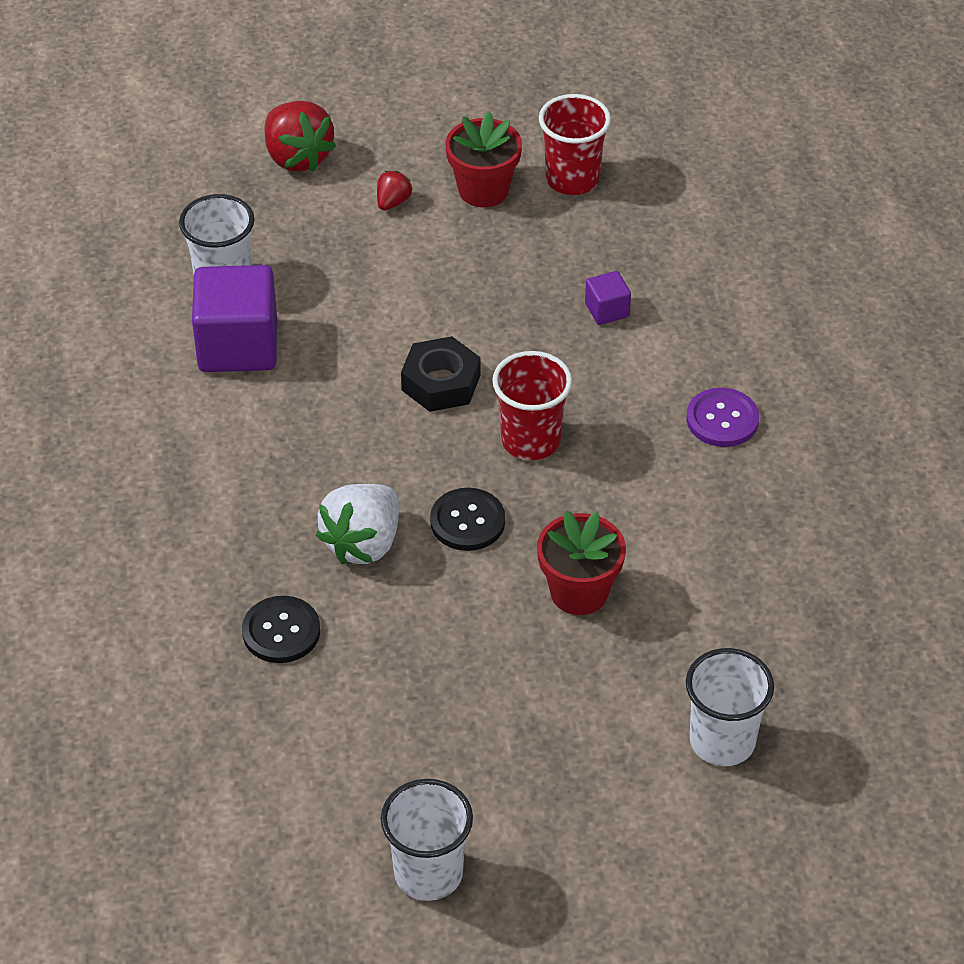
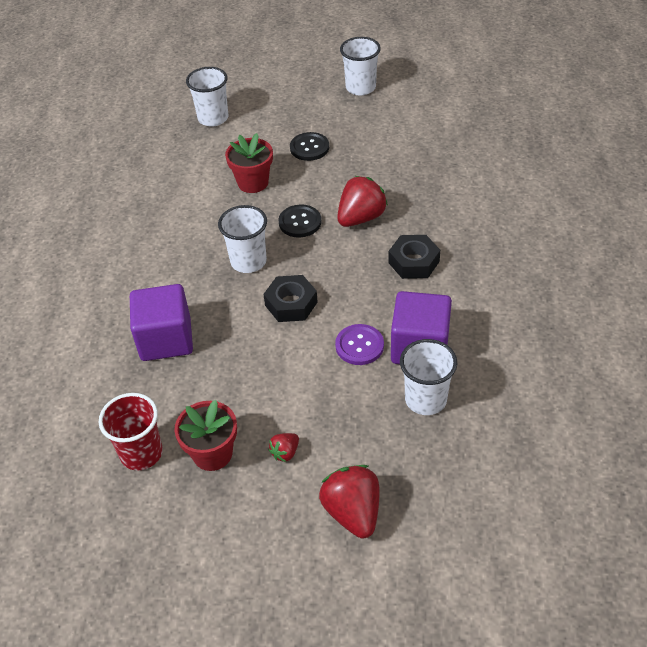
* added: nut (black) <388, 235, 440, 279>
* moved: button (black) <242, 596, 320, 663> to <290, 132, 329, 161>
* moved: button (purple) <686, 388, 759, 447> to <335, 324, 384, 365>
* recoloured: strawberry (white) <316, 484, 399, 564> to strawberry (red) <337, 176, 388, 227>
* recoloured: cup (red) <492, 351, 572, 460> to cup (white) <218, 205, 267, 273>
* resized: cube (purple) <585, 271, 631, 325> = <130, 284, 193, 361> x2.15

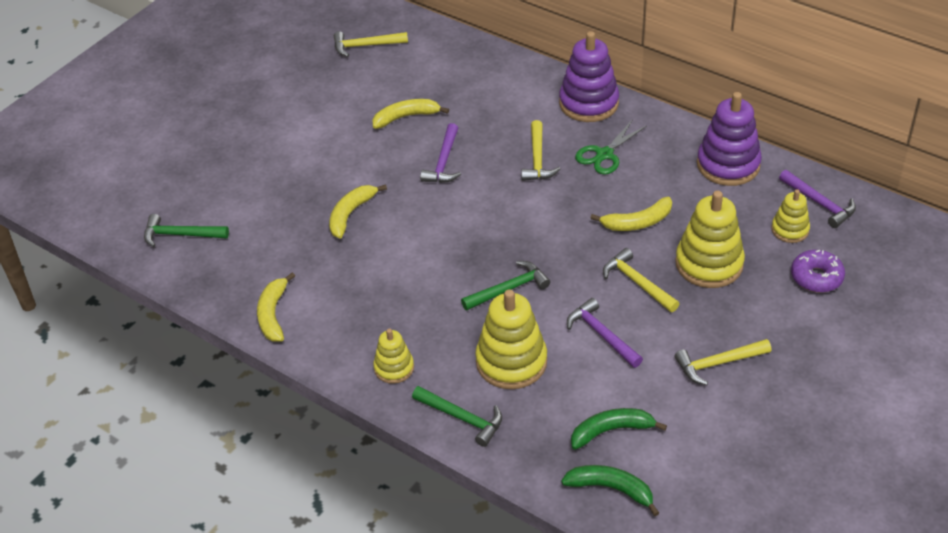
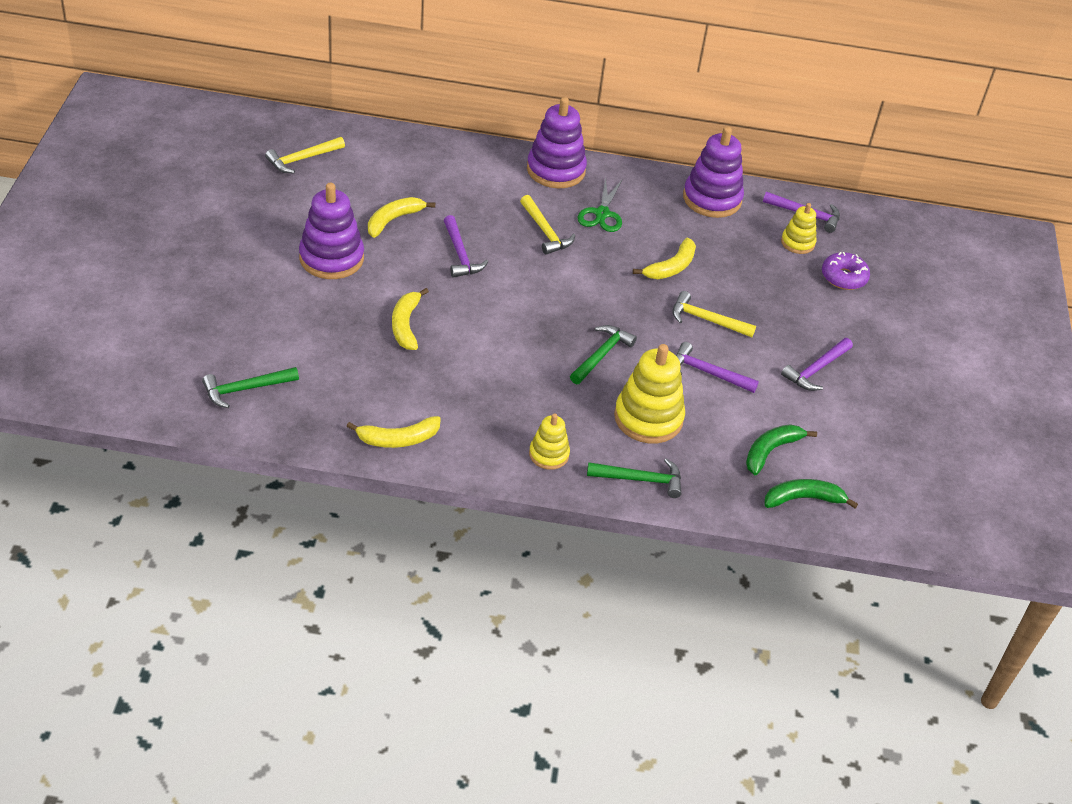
* removed: stacking toy (yellow) <675, 191, 745, 288>
* added: stacking toy (purple) <299, 183, 364, 279>
* recoloured: hammer (yellow) <675, 339, 771, 385> to hammer (purple) <781, 338, 853, 391>
* turned: banana (yellow) <257, 272, 295, 342> = <347, 416, 441, 448> 75 degrees counterclockwise

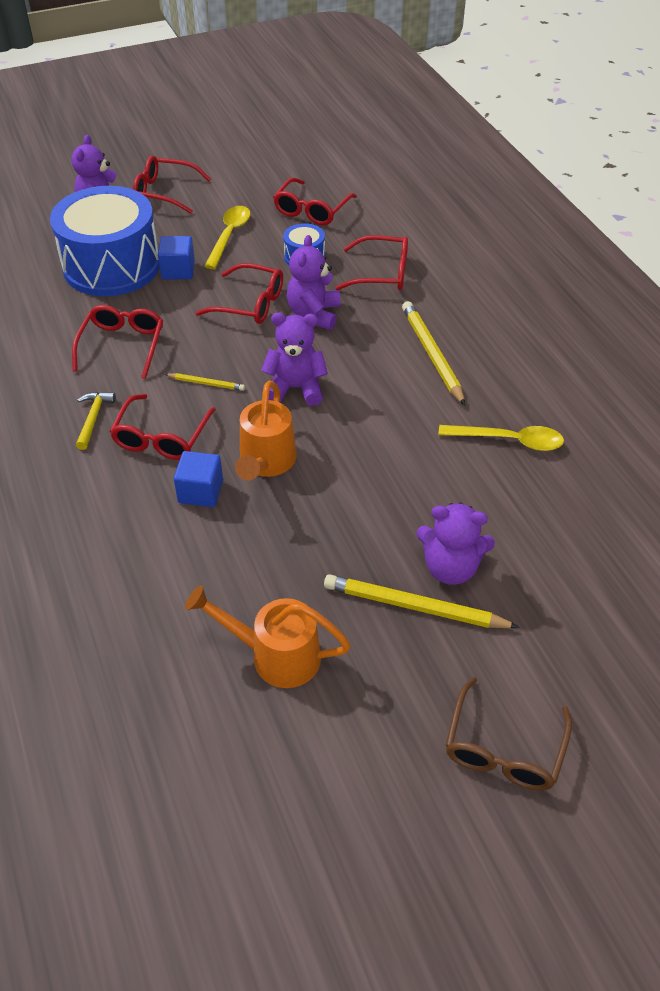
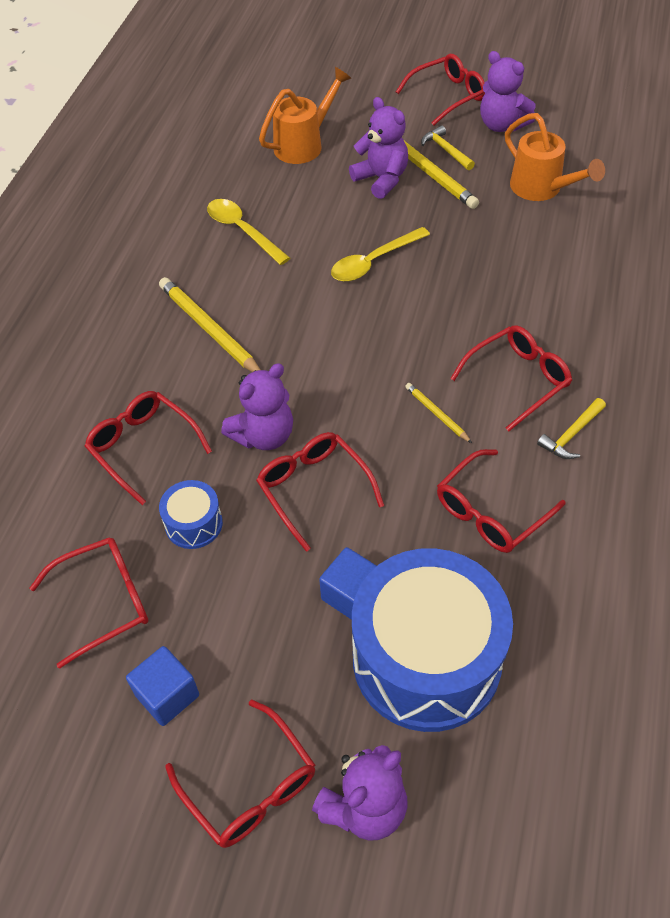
* added: hammer (yellow) <421, 125, 475, 170>
* moved: cube (blue) <174, 451, 223, 507> to <126, 646, 199, 726>
* moved: spoon (yellow) <204, 206, 251, 269> to <331, 227, 430, 282>
* moved: watering can (orange) <235, 381, 297, 480> to <259, 67, 351, 164>
* moved: teddy bear (purple) <261, 312, 328, 406> to <480, 51, 536, 132>
* recoloured: glasses (brown) <445, 677, 572, 791> to glasses (red) <396, 54, 485, 126>
* turned: pencil (yellow) <402, 301, 466, 406> = <159, 277, 261, 372> 120 degrees clockwise

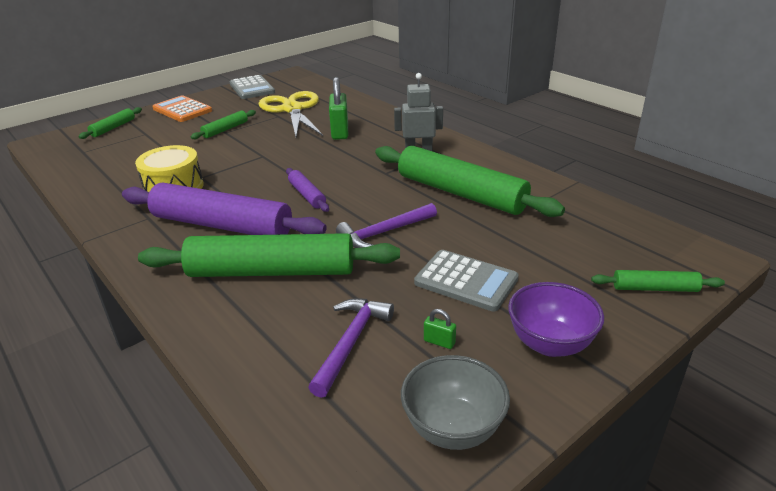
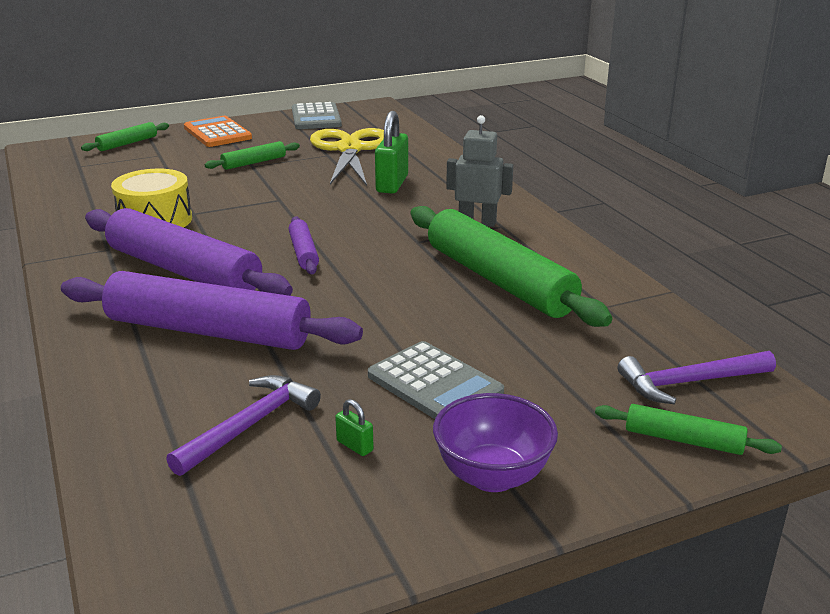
* removed: bowl (grey) <401, 355, 510, 450>
* moved: hammer (purple) <336, 203, 437, 248> to <618, 351, 776, 404>
* recoloured: rolling pin (green) <138, 233, 400, 277> to rolling pin (purple) <61, 271, 363, 350>

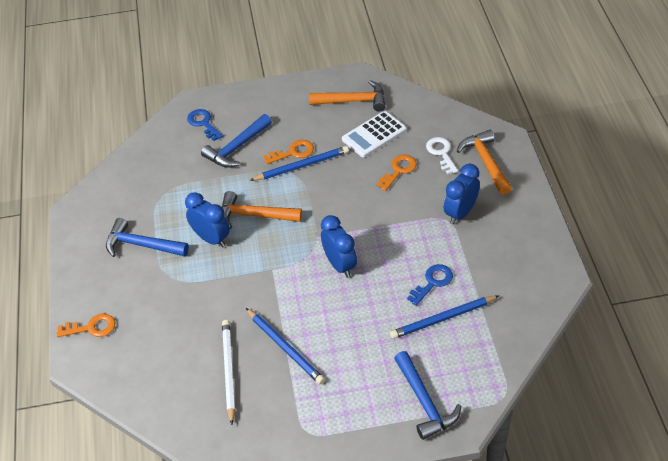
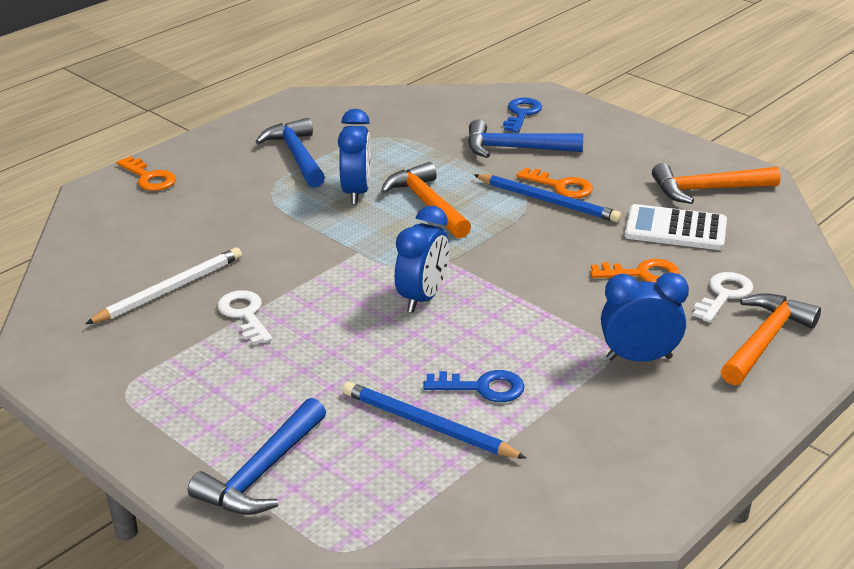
* replaced: pencil (blue) <246, 308, 325, 384> to key (white) <217, 290, 273, 345>
* turned: hammer (orange) <309, 80, 385, 112> = <652, 163, 780, 204> 120 degrees clockwise

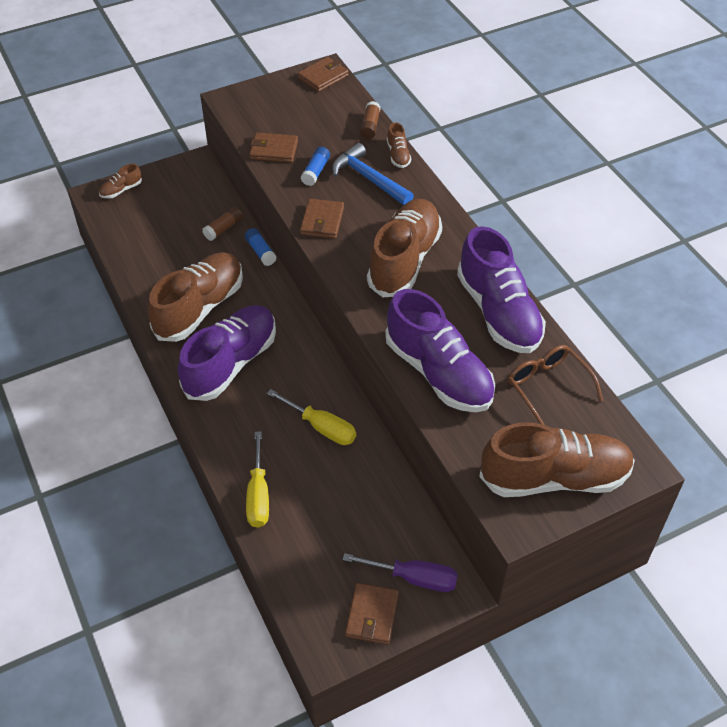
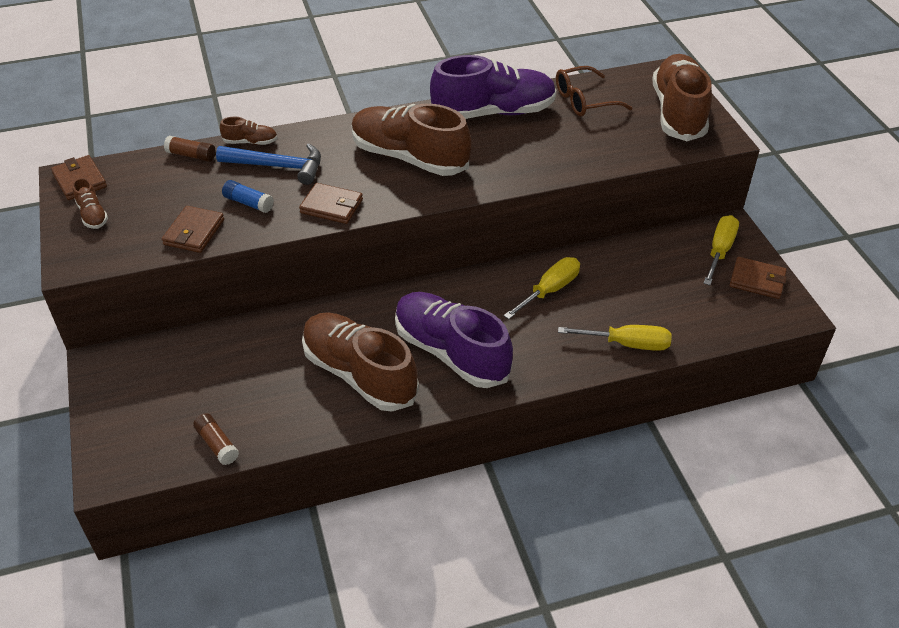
* removed: glue stick (blue) <245, 228, 277, 266>
* removed: shoe (purple) <385, 289, 495, 412>
* moved: shoe (brown) <99, 164, 142, 199> to <72, 178, 108, 229>
* moved: glue stick (brown) <203, 207, 243, 241> to <193, 413, 239, 465>
* recoloured: screwdriver (purple) <342, 553, 458, 592> to screwdriver (yellow) <704, 215, 739, 285>
* turned: hammer (blue) <332, 143, 414, 205> = <216, 143, 321, 185> 135 degrees counterclockwise

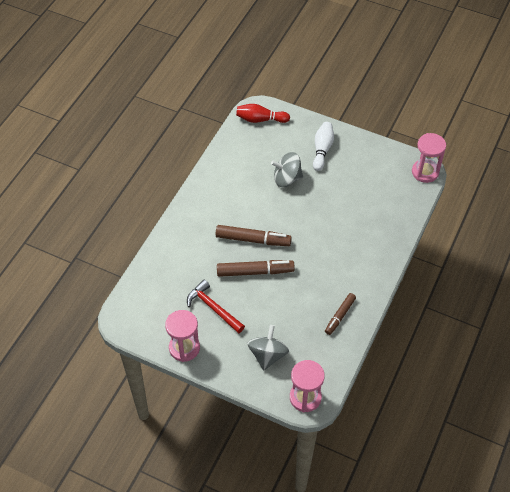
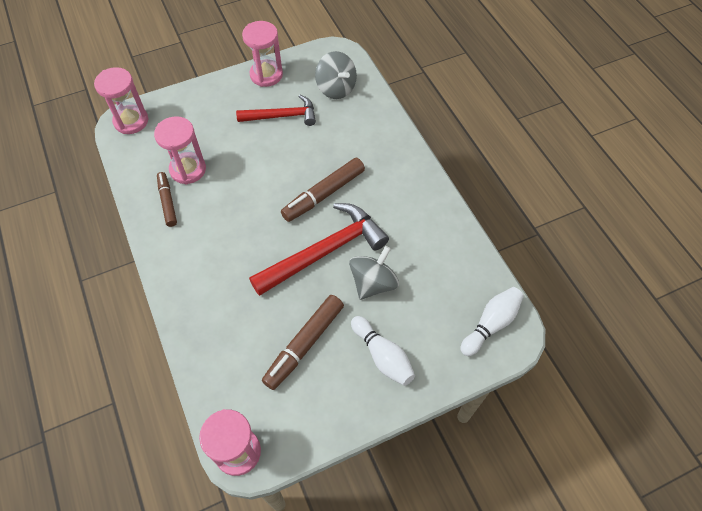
* added: hourglass (pink) <154, 116, 206, 184>
* added: hammer (red) <249, 203, 389, 296>
* moved: marker (brown) <217, 260, 295, 277> to <262, 295, 344, 390>
* moved: spinning top (grey) <247, 325, 289, 371> to <315, 51, 357, 99>
* recoloured: bowling pin (red) <236, 104, 290, 123> to bowling pin (white) <460, 287, 524, 356>

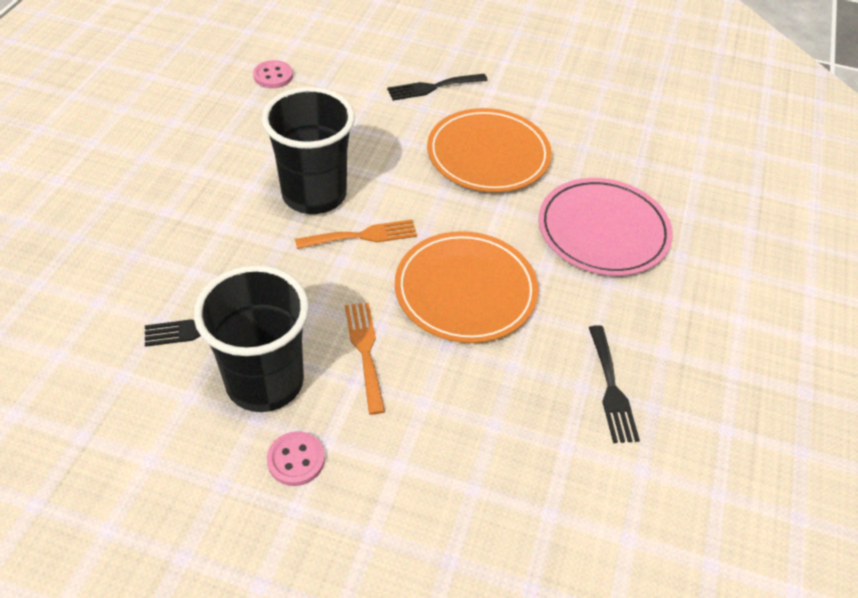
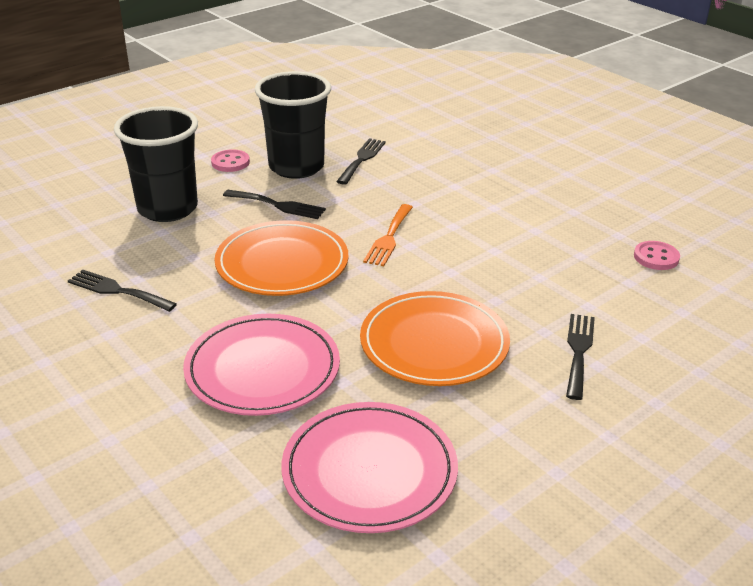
* added: plate (pink) <281, 402, 458, 533>
* moved: cup (black) <261, 87, 355, 214> to <114, 106, 198, 222>
* recoloured: fork (orange) <345, 302, 385, 415> to fork (black) <223, 190, 326, 219>

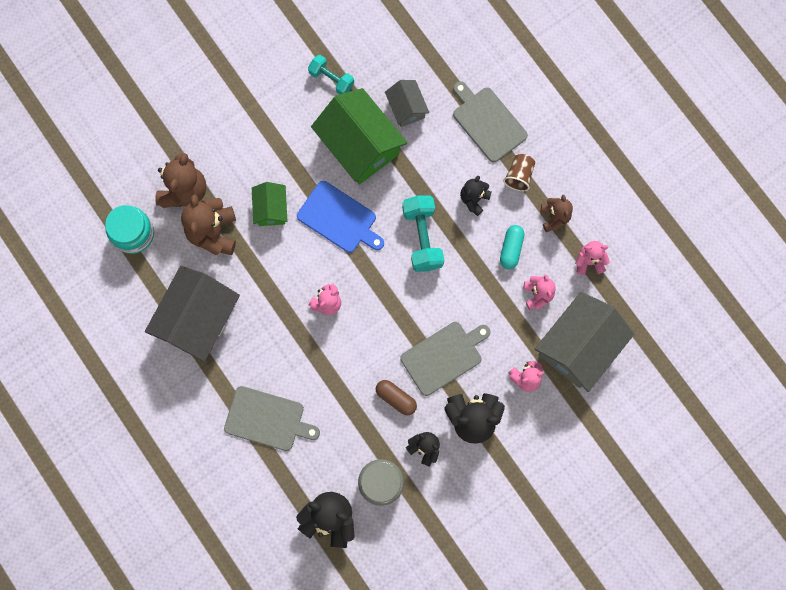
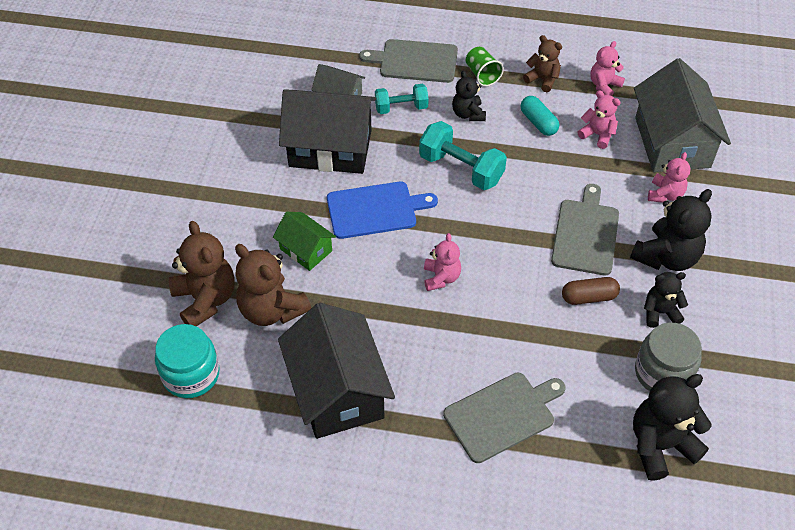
* moved: dumbbell (turquoise) <308, 55, 354, 94> to <375, 84, 429, 114>
* recoloured: house (green) <311, 88, 407, 184> to house (black) <279, 89, 376, 174>
* recoloured: cup (brown) <503, 154, 535, 191> to cup (green) <466, 47, 504, 86>

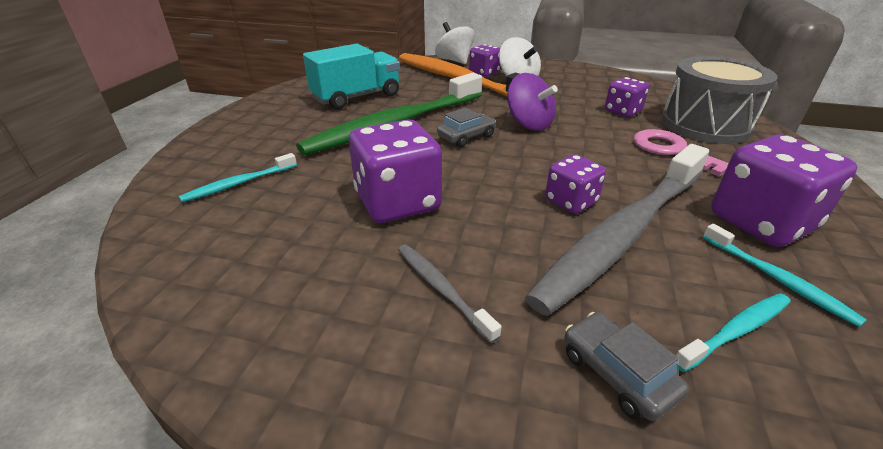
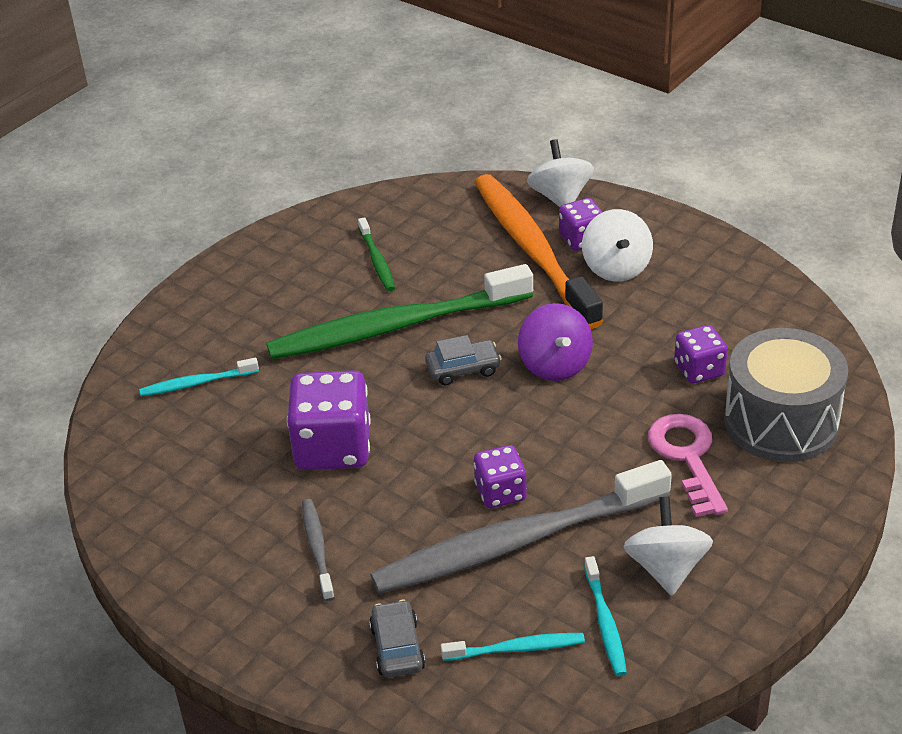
* replaced: truck (turquoise) <303, 43, 400, 109> to toothbrush (green) <358, 217, 395, 291>
* replaced: dice (purple) <711, 134, 857, 247> to spinning top (white) <623, 497, 713, 595>

